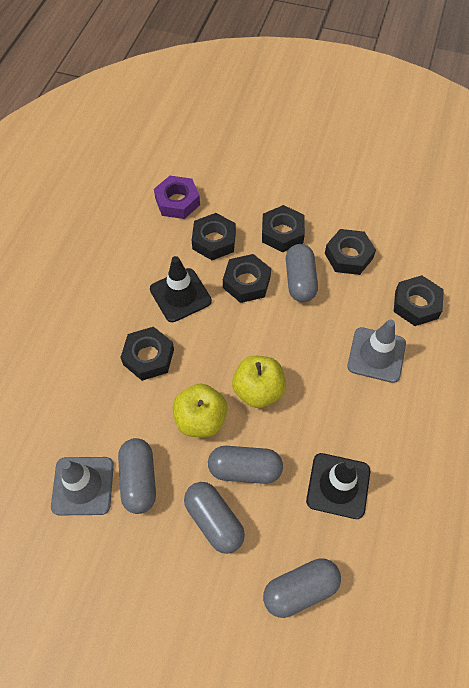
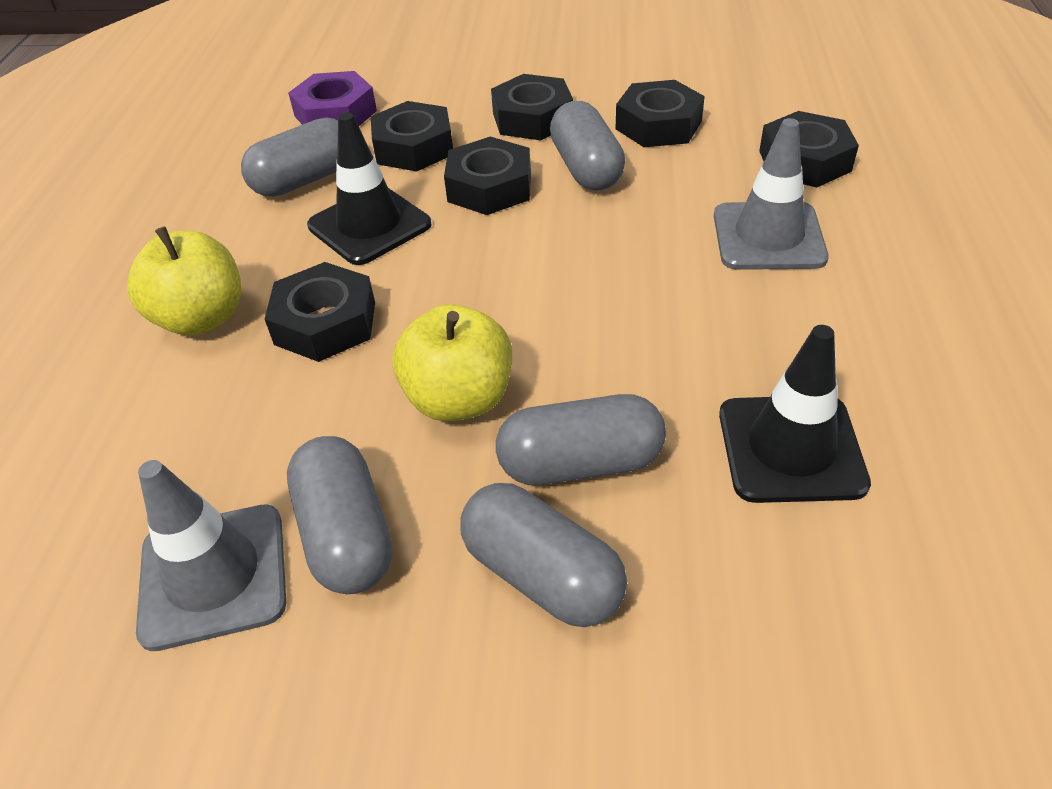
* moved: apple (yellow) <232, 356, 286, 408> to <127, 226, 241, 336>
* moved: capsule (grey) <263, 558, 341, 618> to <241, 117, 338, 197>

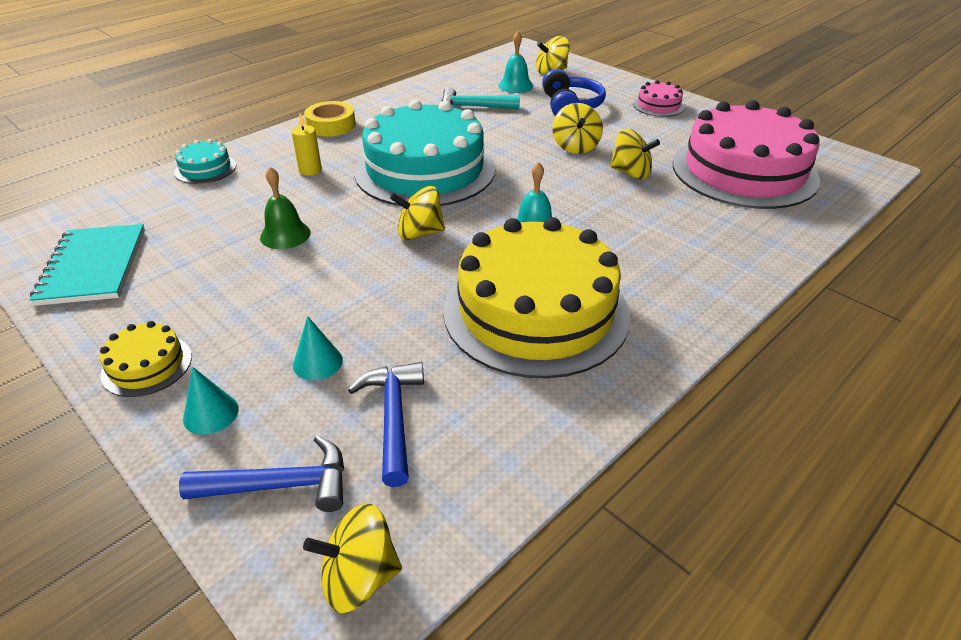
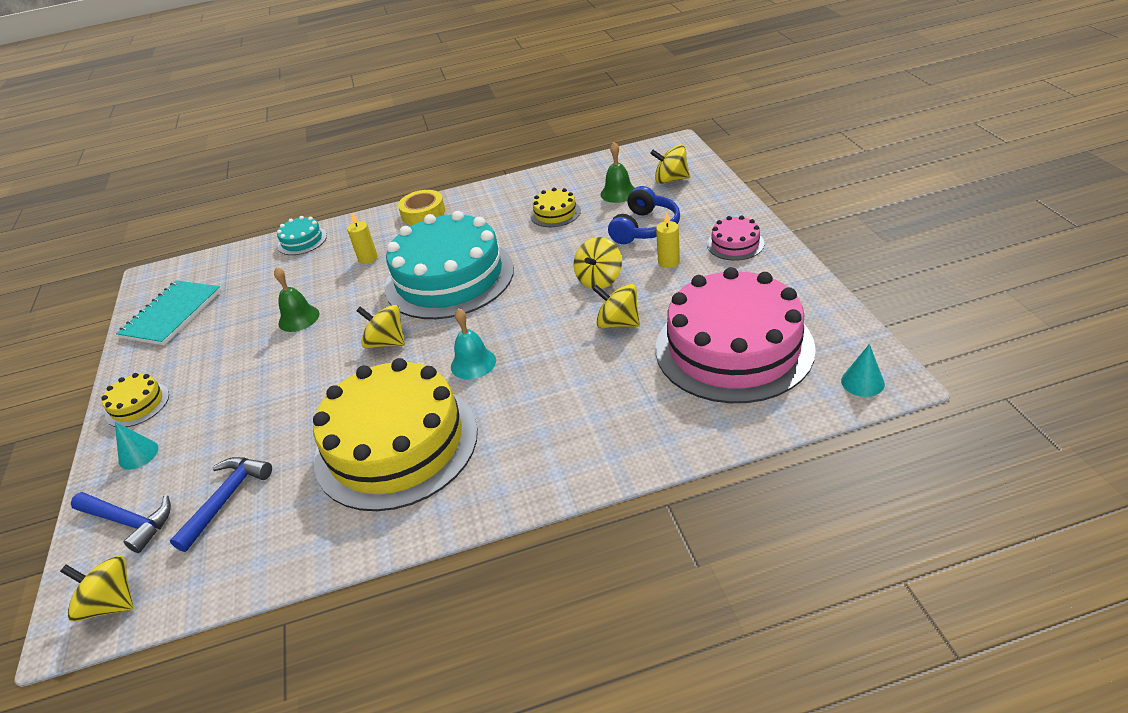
* added: candle (yellow) <656, 212, 680, 268>
* moved: cone (turquoise) <293, 316, 343, 380> to <841, 344, 885, 397>
* replaced: hammer (turquoise) <442, 87, 520, 109> to cake (yellow) <530, 187, 581, 227>
* recoloured: bell (turquoise) <499, 31, 533, 93> to bell (green) <601, 142, 635, 203>
* turned: spinning top (yellow) <610, 129, 660, 180> = <593, 284, 640, 328> 150 degrees clockwise

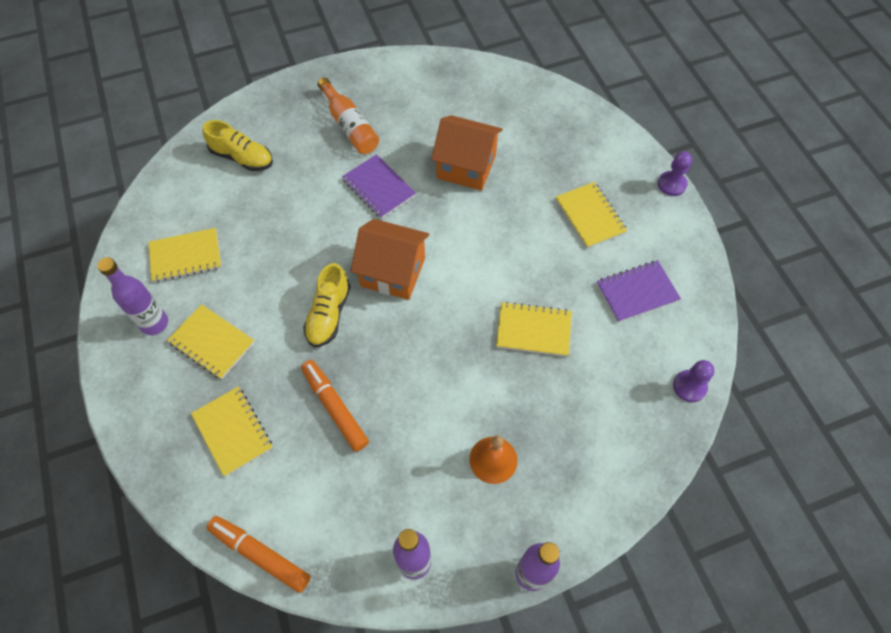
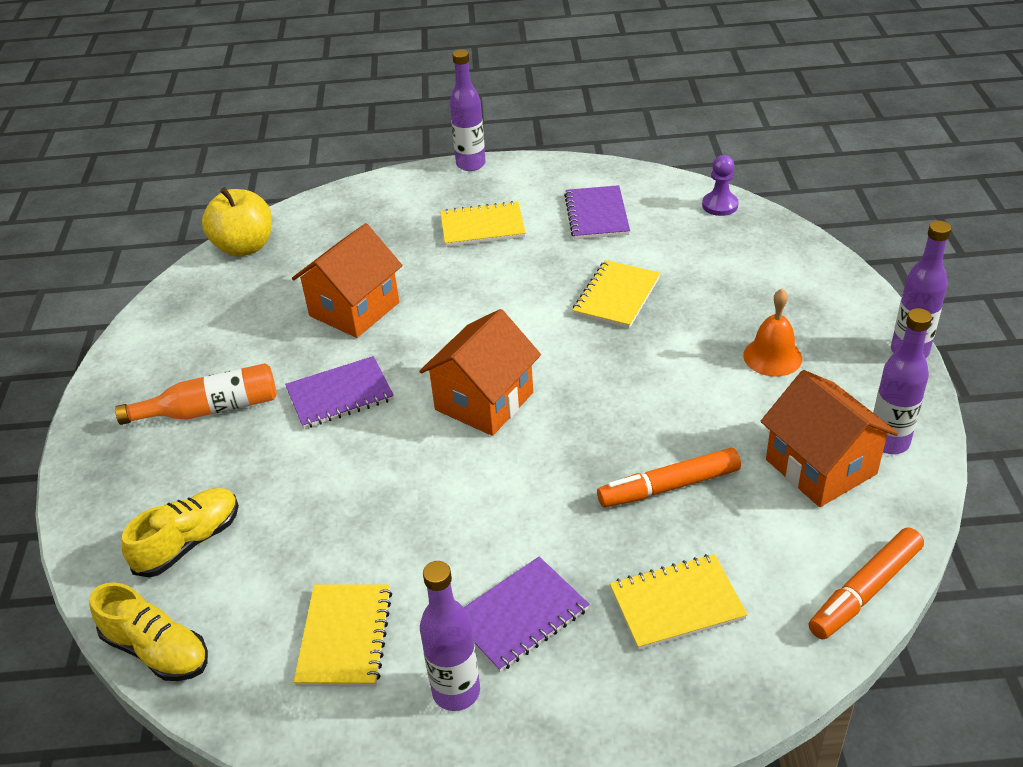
* added: apple (yellow) <202, 187, 272, 257>
* added: house (orange) <760, 370, 898, 507>
* moved: shoe (yellow) <303, 263, 351, 347> to <89, 582, 208, 681>
* replaced: pawn (purple) <658, 152, 692, 196> to bottle (purple) <450, 49, 486, 171>
* recoloured: notebook (yellow) <167, 304, 255, 379> to notebook (purple) <464, 557, 589, 672>

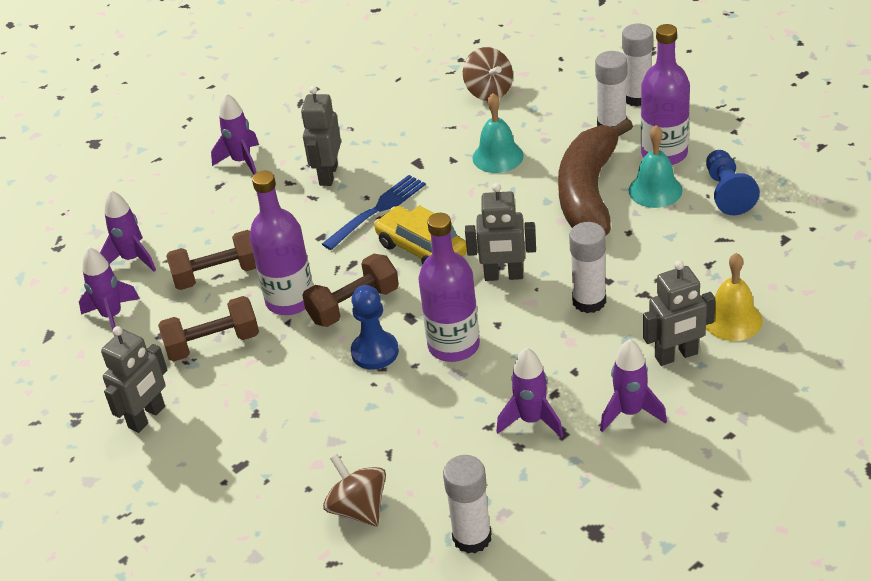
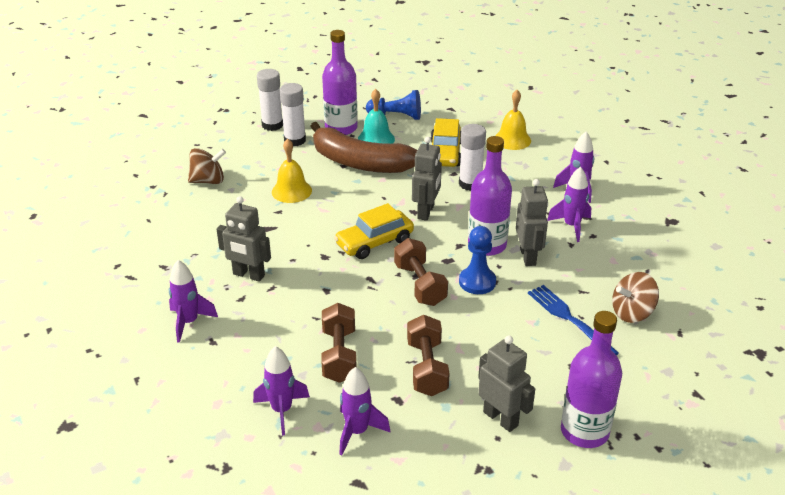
* removed: glue stick (white) <443, 455, 491, 554>
* added: car (yellow) <431, 118, 461, 167>
* moved: bottle (purple) <249, 171, 313, 315> to <561, 311, 622, 448>
* moved: fork (blue) <322, 175, 426, 250> to <528, 285, 619, 355>
* moved: robot (grey) <643, 260, 715, 366> to <516, 179, 548, 266>
* recoloured: bell (turquoise) <472, 93, 524, 173> to bell (yellow) <272, 139, 312, 203>

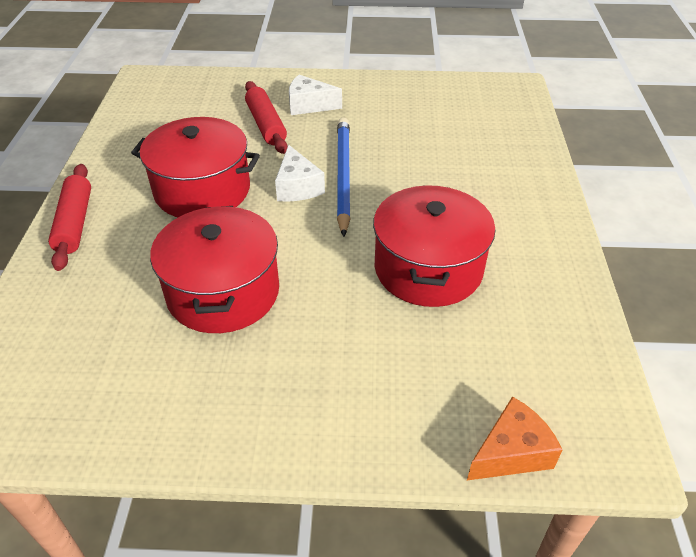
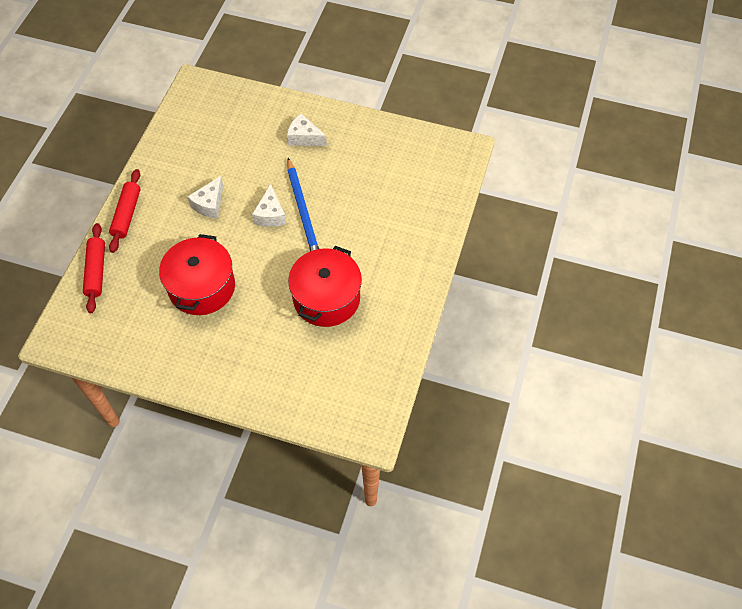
* removed: cheese (orange) <467, 396, 563, 481>
* moved: rolling pin (red) <245, 81, 288, 154> to <83, 223, 105, 313>
* replaced: pot (red) <131, 117, 260, 217> to cheese (white) <187, 176, 223, 218>
* turned: pencil (blue) <337, 117, 351, 237> = <287, 158, 319, 251> 150 degrees clockwise

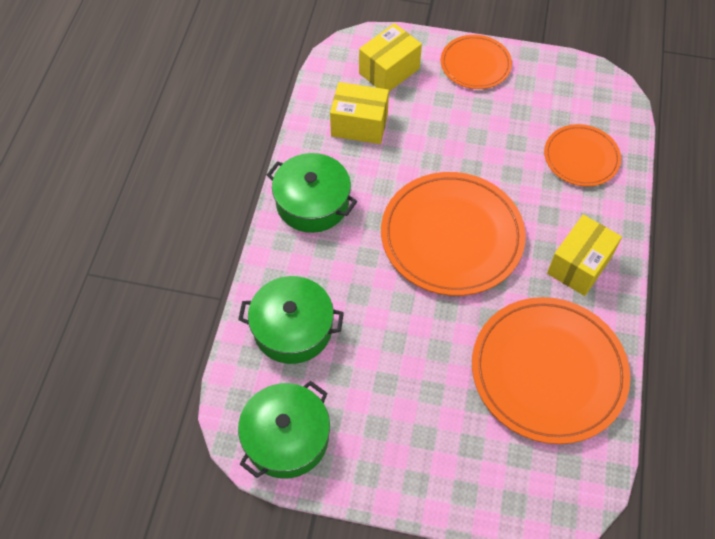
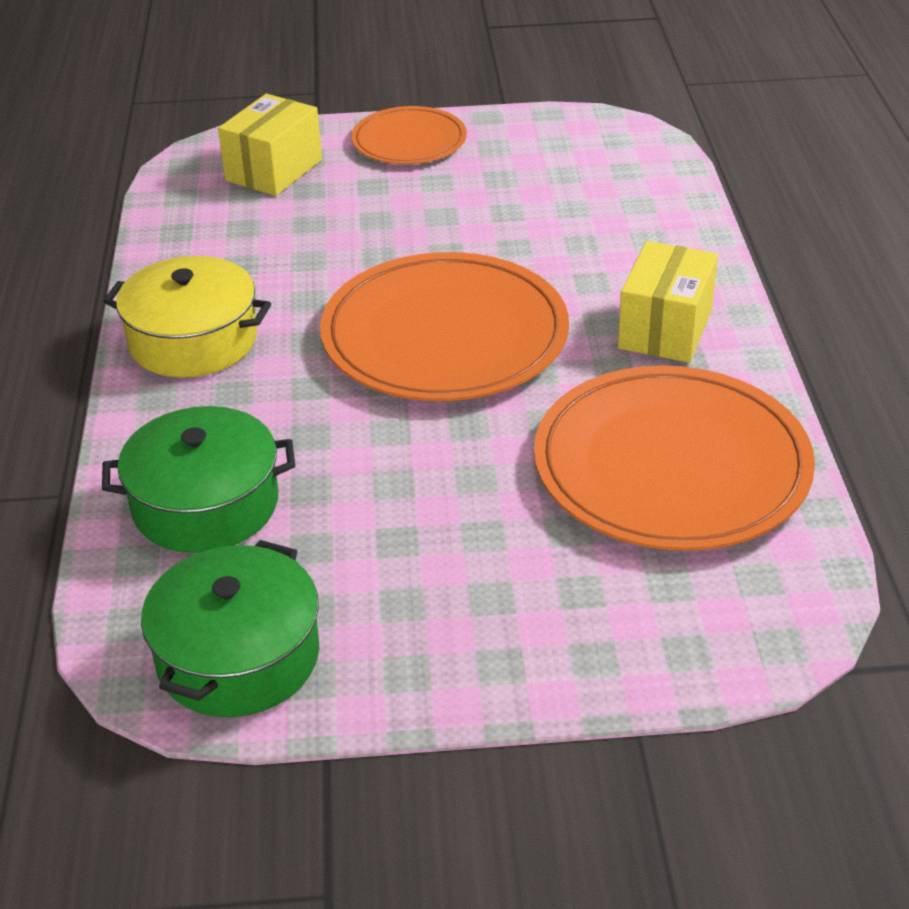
* removed: box (yellow) <330, 82, 389, 144>
* removed: plate (orange) <544, 124, 621, 186>
* recoloured: pot (green) <267, 153, 357, 233> to pot (yellow) <103, 256, 271, 378>

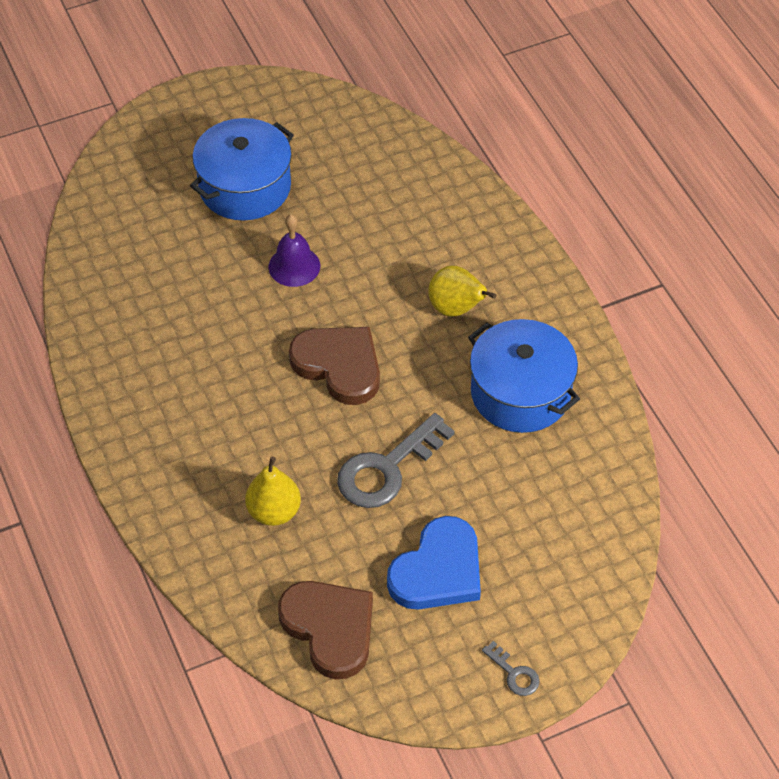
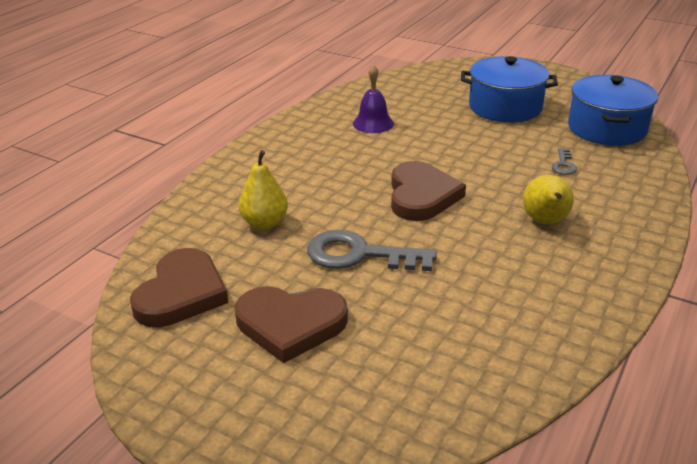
* moved: bell (purple) <268, 214, 320, 287> to <353, 64, 394, 133>
* moved: pot (blue) <468, 319, 580, 433> to <568, 75, 658, 146>
* moved: key (grey) <482, 641, 540, 696> to <552, 148, 577, 175>
* recoloured: heart (blue) <387, 516, 481, 609> to heart (brown) <235, 286, 348, 363>

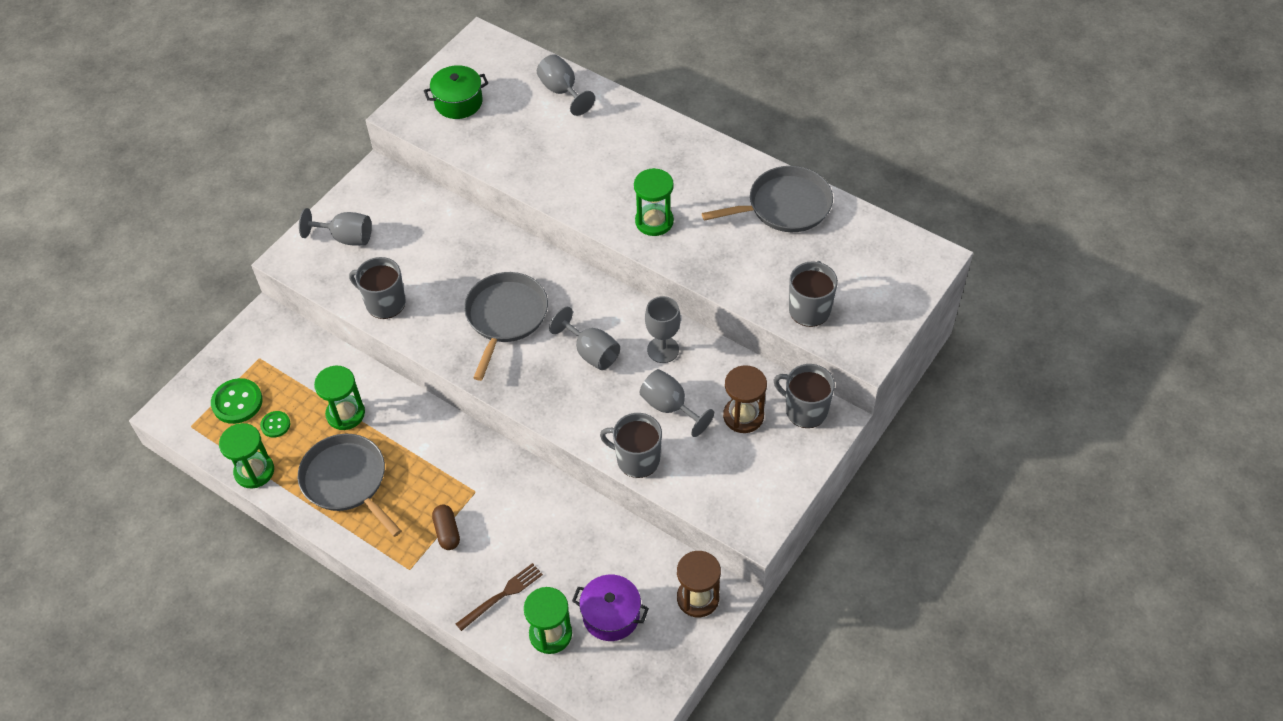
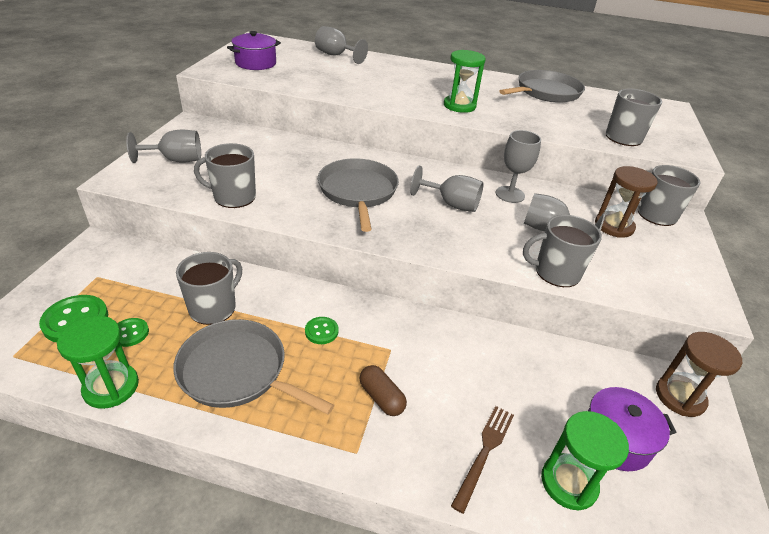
* added: button (green) <305, 317, 339, 344>
* replaced: hourglass (green) <314, 366, 365, 430> to mug (grey) <176, 252, 242, 325>
* recoloured: pot (green) <424, 65, 488, 119> to pot (purple) <227, 31, 281, 70>

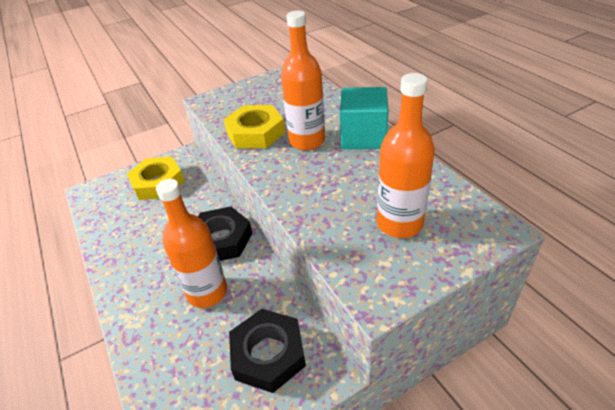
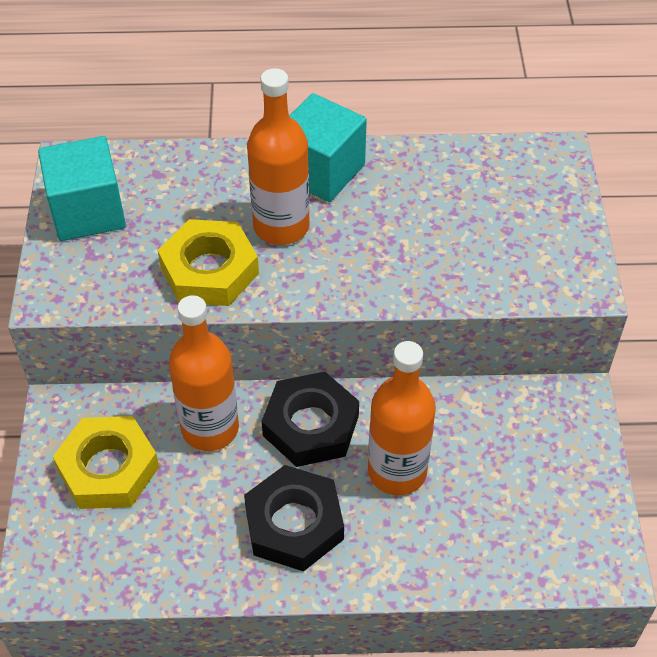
* added: cube (turquoise) <38, 136, 126, 241>
* moved: nut (black) <229, 309, 306, 393> to <244, 465, 344, 571>
* moved: bottle (orange) <377, 73, 435, 238> to <169, 295, 239, 451>

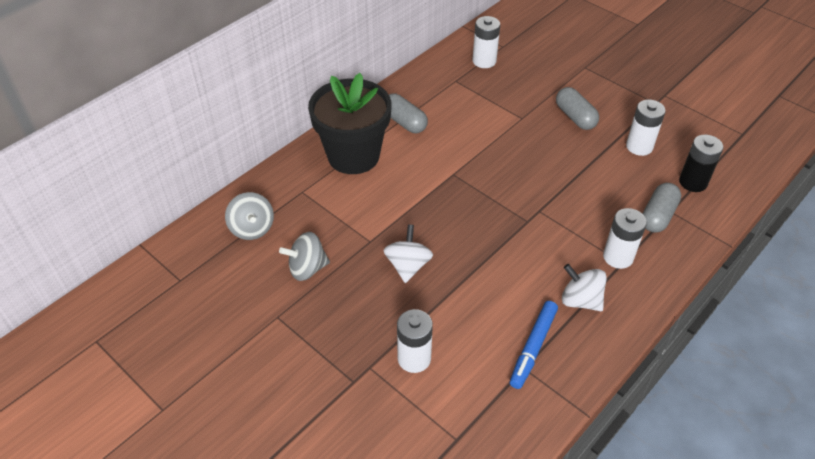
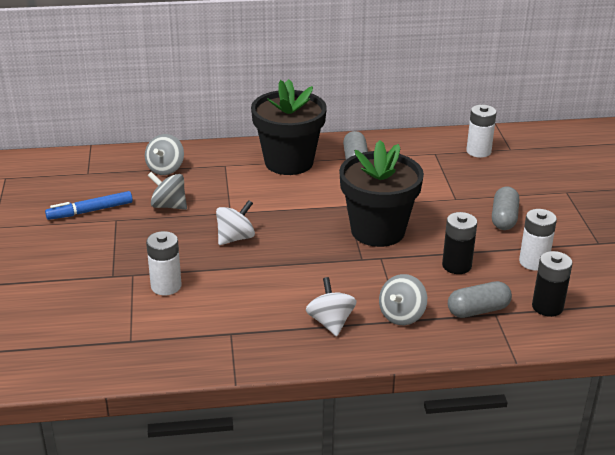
* added: flower pot (black) <339, 140, 424, 247>
* added: battery (black) <442, 212, 477, 274>
* moved: marker (blue) <510, 301, 558, 389> to <45, 191, 133, 220>
* replaced: battery (white) <603, 208, 647, 269> to spinning top (grey) <379, 274, 427, 325>

